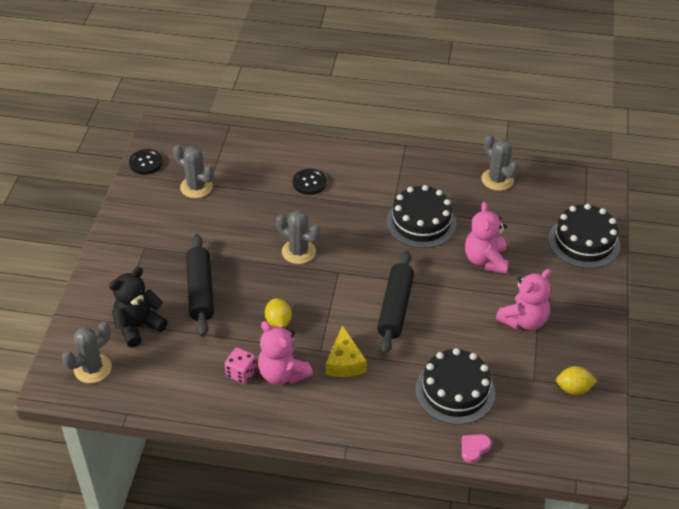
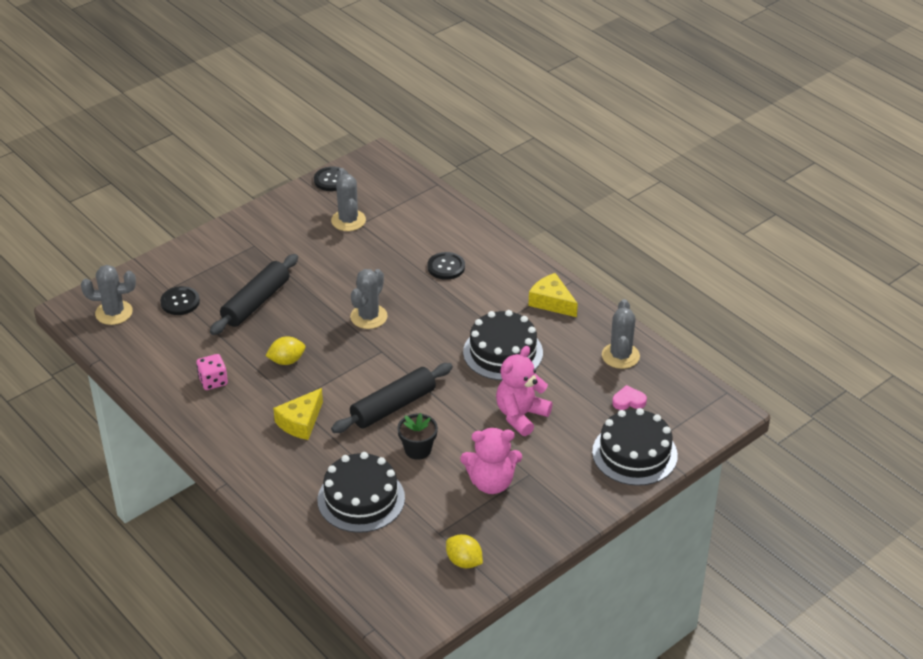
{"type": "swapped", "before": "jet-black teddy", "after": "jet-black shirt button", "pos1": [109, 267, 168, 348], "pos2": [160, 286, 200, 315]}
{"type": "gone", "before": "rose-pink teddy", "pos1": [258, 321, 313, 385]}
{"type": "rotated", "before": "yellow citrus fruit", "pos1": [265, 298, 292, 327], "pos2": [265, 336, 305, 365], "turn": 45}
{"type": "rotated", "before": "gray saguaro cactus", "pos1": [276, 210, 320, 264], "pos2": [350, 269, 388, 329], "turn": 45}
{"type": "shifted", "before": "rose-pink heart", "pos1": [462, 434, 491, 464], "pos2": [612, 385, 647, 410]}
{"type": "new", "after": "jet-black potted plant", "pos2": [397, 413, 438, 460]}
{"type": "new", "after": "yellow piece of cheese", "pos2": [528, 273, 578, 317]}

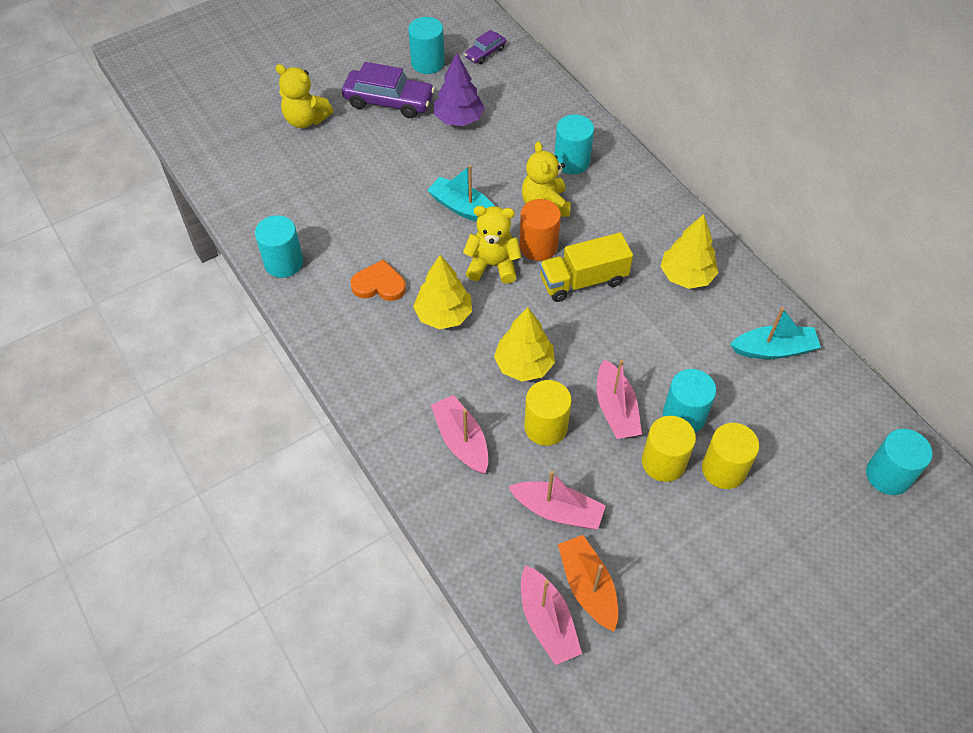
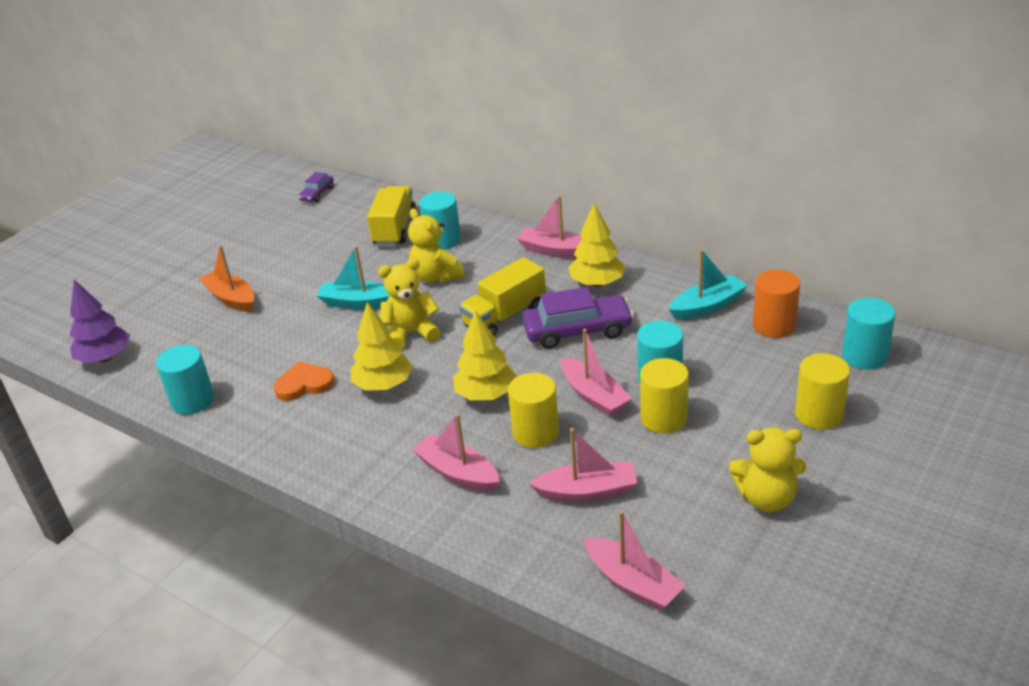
{"type": "shifted", "before": "yellow teddy", "pos1": [275, 64, 333, 128], "pos2": [729, 427, 806, 512]}
{"type": "shifted", "before": "royal purple automobile", "pos1": [342, 62, 435, 118], "pos2": [522, 287, 634, 349]}
{"type": "gone", "before": "teal cylinder", "pos1": [408, 17, 445, 74]}
{"type": "shifted", "before": "royal purple toy tree", "pos1": [434, 53, 485, 126], "pos2": [70, 280, 130, 363]}
{"type": "shifted", "before": "bright orange cylinder", "pos1": [519, 199, 561, 261], "pos2": [753, 270, 800, 338]}
{"type": "shifted", "before": "bright orange sailboat", "pos1": [558, 535, 618, 632], "pos2": [199, 245, 254, 312]}
{"type": "shifted", "before": "yellow cylinder", "pos1": [702, 423, 759, 489], "pos2": [795, 353, 850, 430]}
{"type": "new", "after": "yellow lorry", "pos2": [367, 186, 416, 245]}
{"type": "new", "after": "rose-pink sailboat", "pos2": [517, 196, 582, 258]}

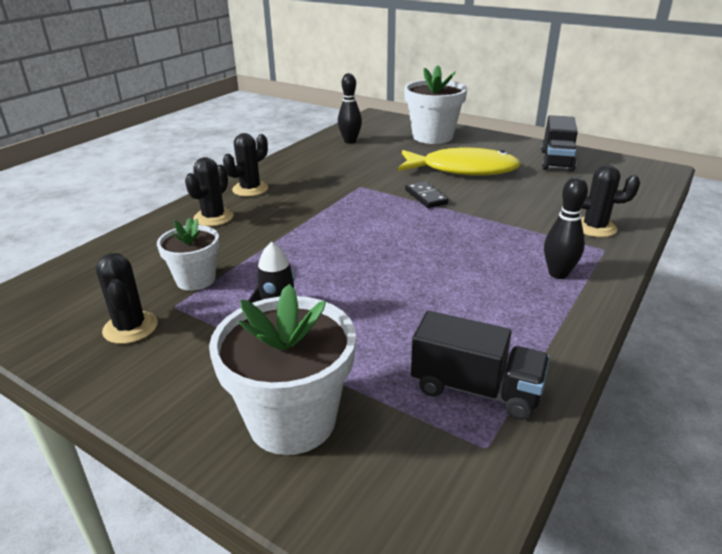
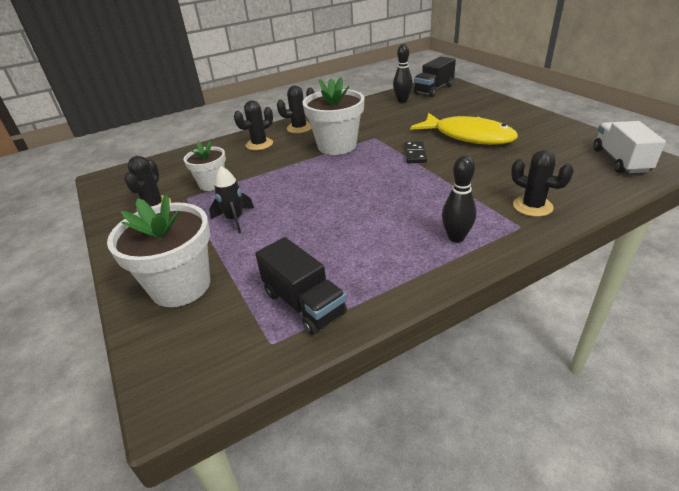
{"type": "shifted", "before": "snow-white potted plant", "pos1": [404, 65, 467, 144], "pos2": [302, 77, 365, 155]}
{"type": "shifted", "before": "jet-black lorry", "pos1": [541, 115, 578, 172], "pos2": [414, 56, 456, 97]}
{"type": "new", "after": "snow-white lorry", "pos2": [593, 121, 666, 173]}

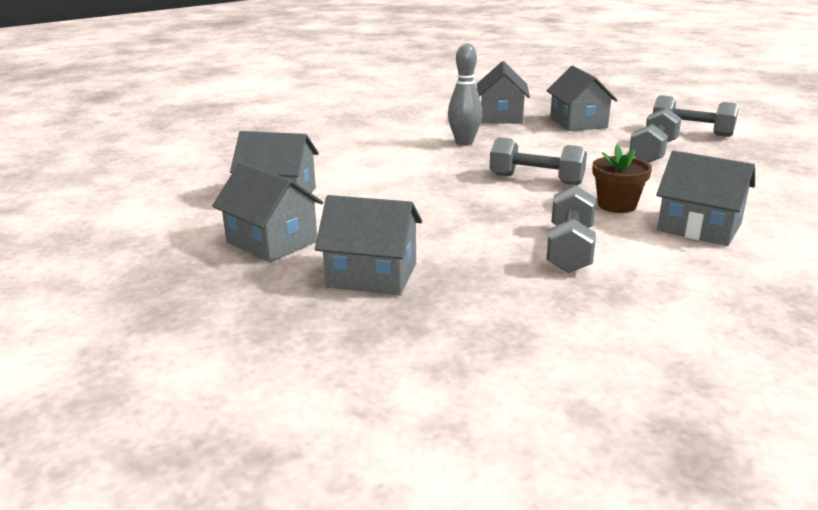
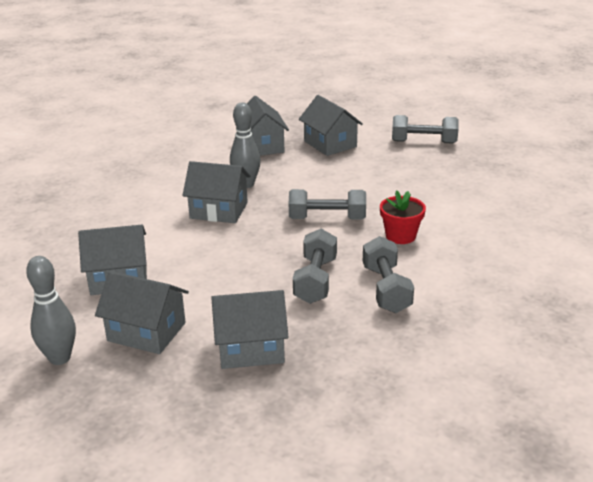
{"type": "repainted", "before": "dark brown potted plant", "after": "crimson potted plant", "pos1": [593, 144, 652, 213], "pos2": [380, 190, 426, 244]}
{"type": "shifted", "before": "gray dumbbell", "pos1": [629, 108, 682, 163], "pos2": [293, 229, 337, 304]}
{"type": "shifted", "before": "gray cottage", "pos1": [656, 151, 755, 246], "pos2": [182, 161, 250, 223]}
{"type": "new", "after": "gray skittle", "pos2": [26, 256, 76, 365]}

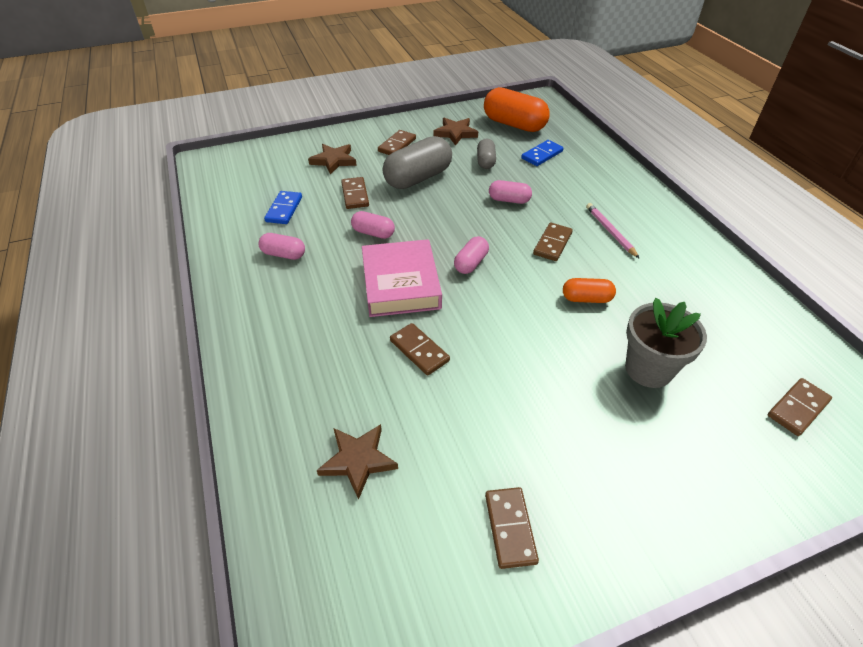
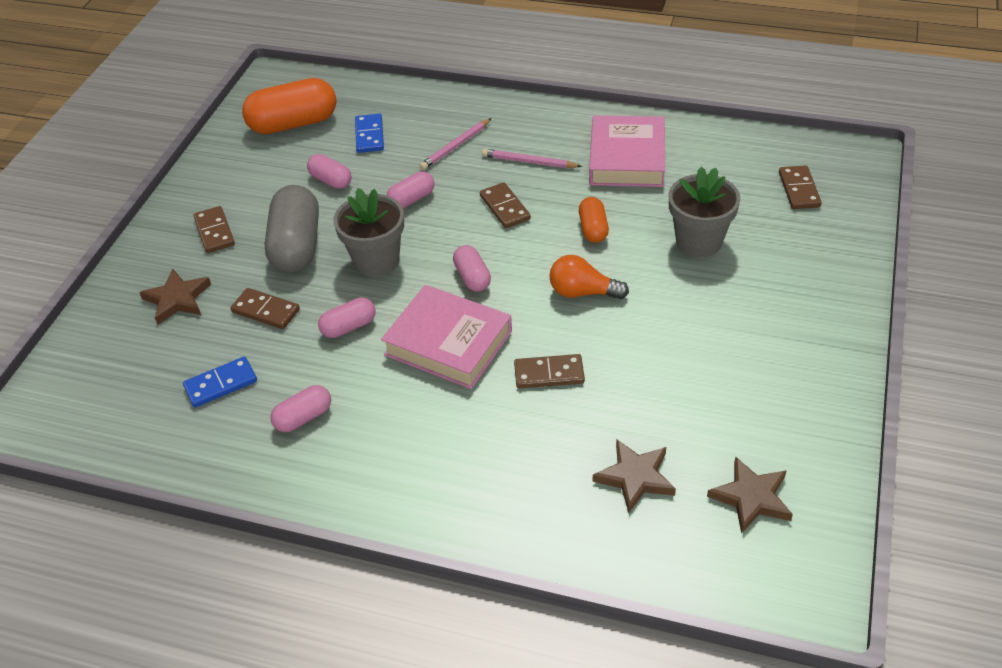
{"type": "rotated", "before": "cobalt domino piece", "pos1": [264, 191, 302, 224], "pos2": [183, 356, 257, 407], "turn": -75}
{"type": "shifted", "before": "dark brown star", "pos1": [433, 118, 478, 146], "pos2": [707, 457, 793, 534]}
{"type": "repainted", "before": "gray pill shape", "after": "rose-pink pill shape", "pos1": [477, 139, 496, 169], "pos2": [307, 154, 351, 189]}
{"type": "gone", "before": "dark brown domino piece", "pos1": [485, 487, 539, 569]}
{"type": "rotated", "before": "bright orange pill shape", "pos1": [563, 278, 616, 303], "pos2": [579, 197, 609, 243], "turn": -45}
{"type": "new", "after": "gray potted plant", "pos2": [333, 188, 404, 277]}
{"type": "new", "after": "rose-pink pencil", "pos2": [419, 118, 492, 170]}
{"type": "new", "after": "bright orange lightbulb", "pos2": [549, 255, 629, 299]}
{"type": "new", "after": "rose-pink hardback", "pos2": [589, 115, 665, 187]}

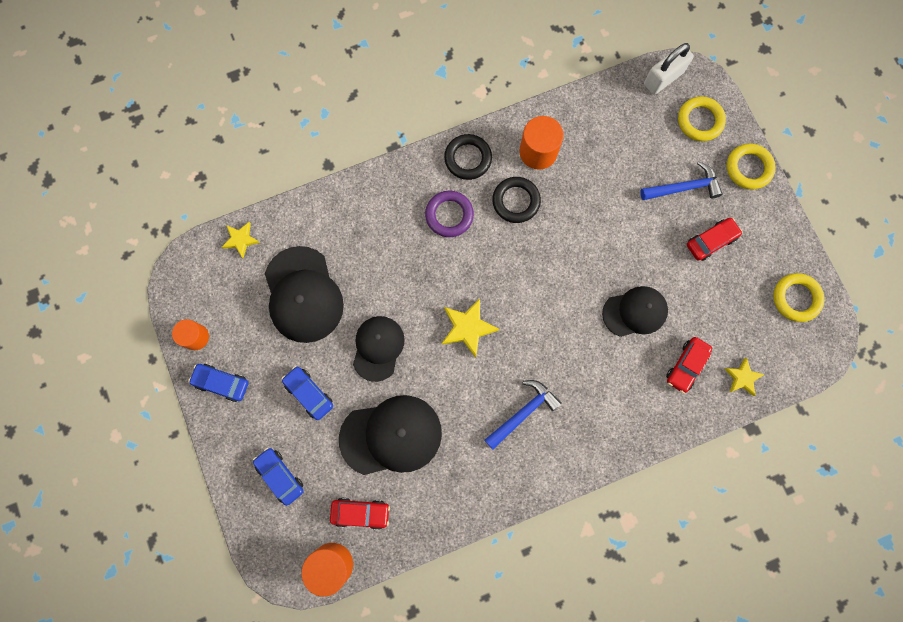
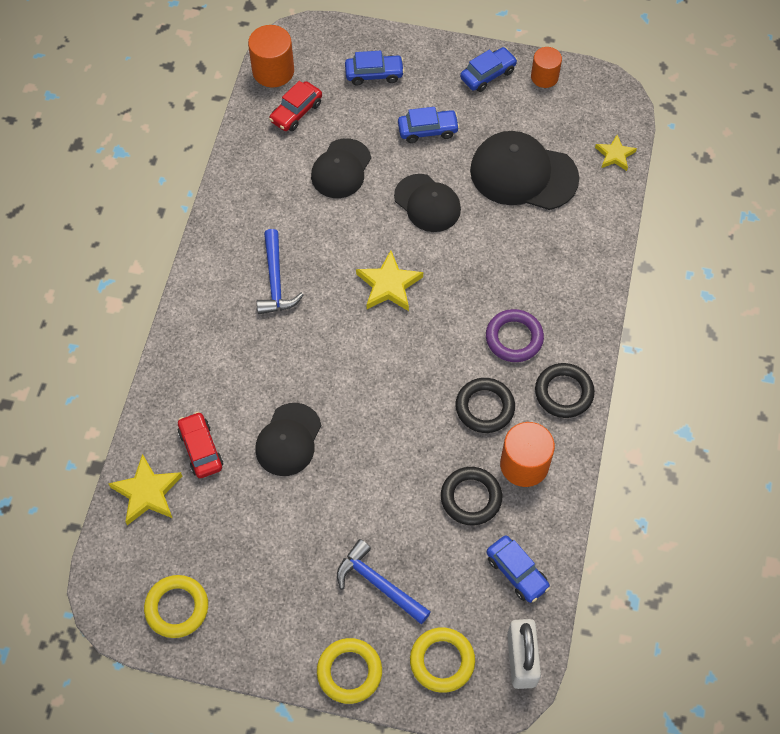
{"type": "scaled", "before": "jet-black cap", "pos1": [339, 395, 442, 475], "pos2": [311, 138, 371, 198], "scale": 0.66}
{"type": "rotated", "before": "cobalt hammer", "pos1": [640, 161, 723, 200], "pos2": [337, 539, 431, 624], "turn": 105}
{"type": "gone", "before": "crimson automobile", "pos1": [687, 218, 743, 261]}
{"type": "scaled", "before": "yellow star", "pos1": [725, 358, 765, 396], "pos2": [108, 454, 183, 525], "scale": 1.56}
{"type": "new", "after": "jet-black torus", "pos2": [441, 467, 502, 525]}
{"type": "new", "after": "cobalt automobile", "pos2": [486, 535, 550, 603]}

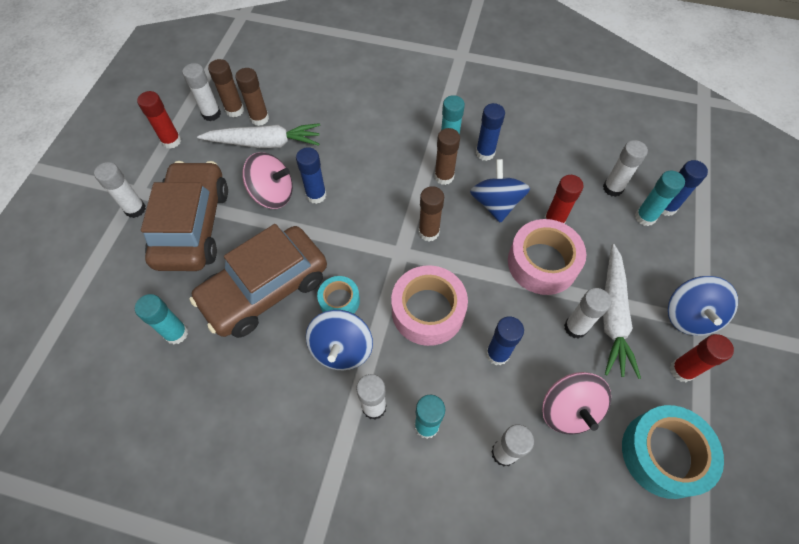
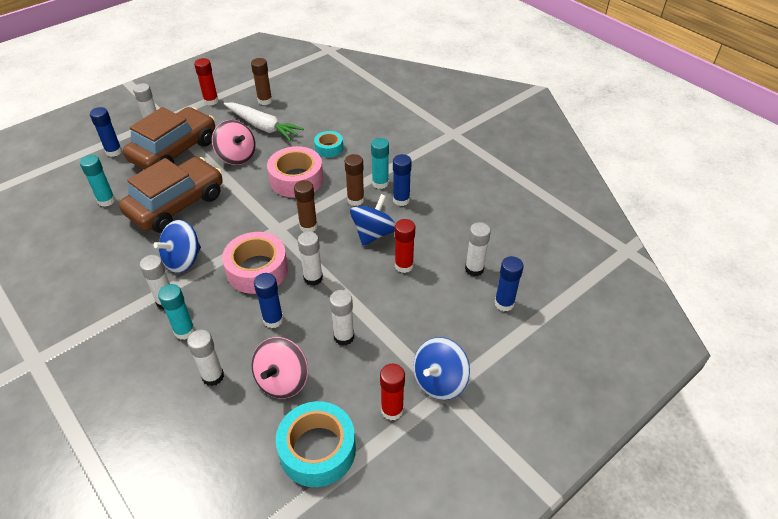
{"type": "shifted", "before": "snow-white stick of glue", "pos1": [182, 63, 221, 121], "pos2": [298, 231, 323, 286]}
{"type": "rotated", "before": "dark brown automobile", "pos1": [189, 224, 327, 338], "pos2": [119, 157, 222, 233], "turn": 135}
{"type": "gone", "before": "dark brown stick of glue", "pos1": [235, 68, 269, 126]}
{"type": "shifted", "before": "cobalt stick of glue", "pos1": [296, 147, 326, 204], "pos2": [90, 107, 122, 157]}
{"type": "shifted", "before": "teal roll of tape", "pos1": [317, 276, 360, 314], "pos2": [314, 131, 343, 157]}
{"type": "shifted", "before": "rose-pink roll of tape", "pos1": [508, 219, 586, 295], "pos2": [267, 146, 323, 198]}
{"type": "gone", "before": "snow-white toy carrot", "pos1": [603, 244, 641, 379]}
{"type": "gone", "before": "teal stick of glue", "pos1": [635, 170, 685, 226]}

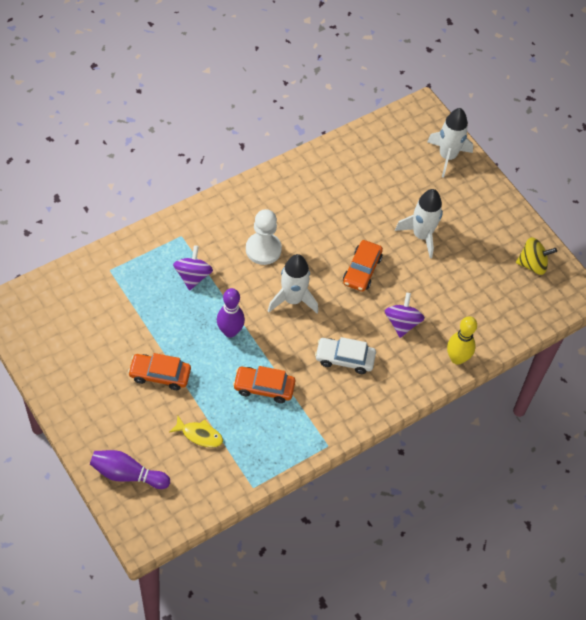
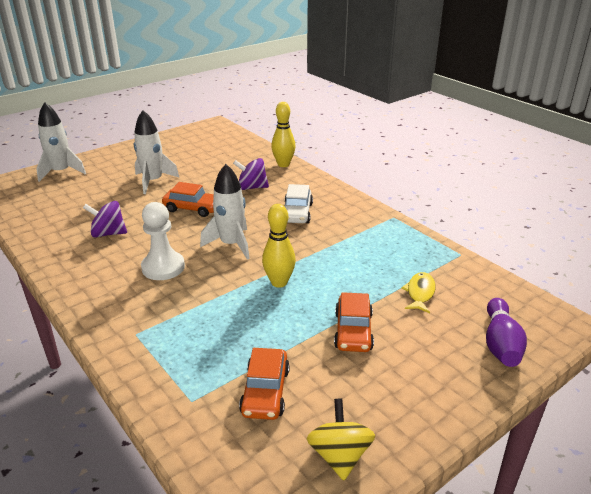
{"type": "shifted", "before": "royal purple whirligig", "pos1": [173, 245, 213, 291], "pos2": [83, 201, 127, 238]}
{"type": "repainted", "before": "royal purple skittle", "after": "yellow skittle", "pos1": [217, 288, 245, 338], "pos2": [262, 204, 296, 288]}
{"type": "shifted", "before": "bright orange automobile", "pos1": [233, 366, 295, 403], "pos2": [239, 348, 290, 420]}
{"type": "shifted", "before": "yellow whirligig", "pos1": [516, 237, 557, 275], "pos2": [307, 398, 375, 481]}

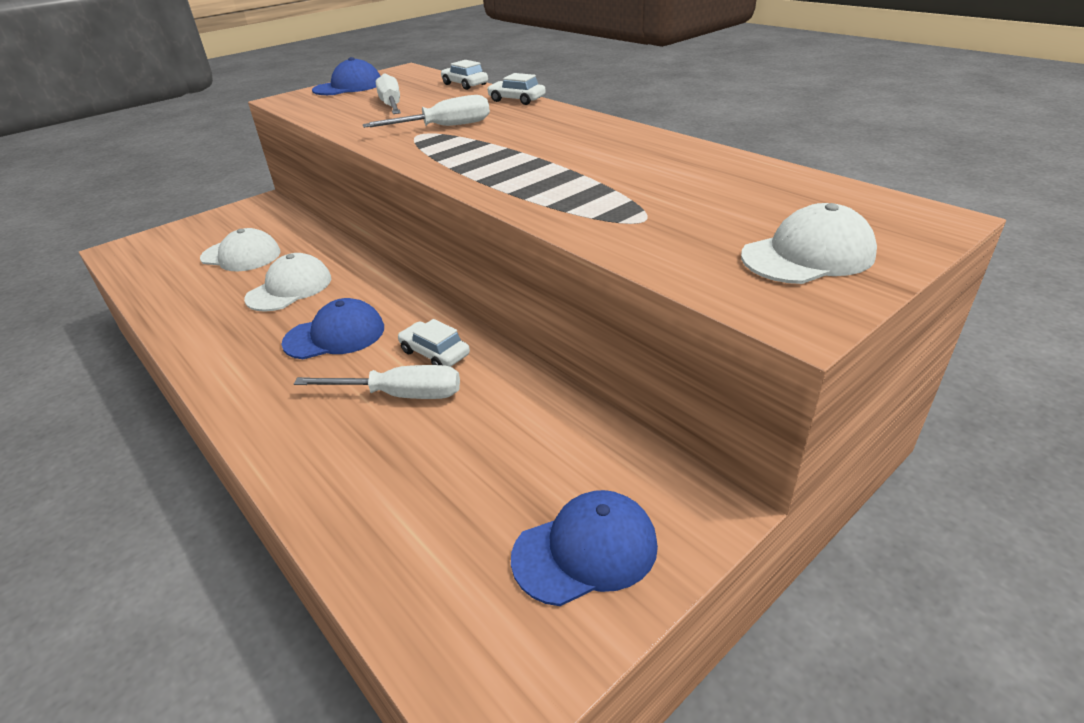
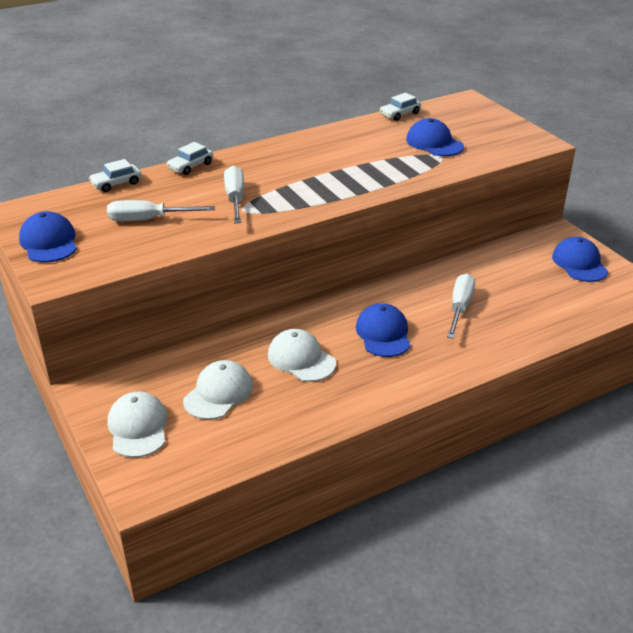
{"type": "shifted", "before": "snow-white automobile", "pos1": [398, 319, 470, 367], "pos2": [380, 93, 421, 121]}
{"type": "shifted", "before": "snow-white cap", "pos1": [741, 203, 877, 284], "pos2": [108, 392, 168, 458]}
{"type": "new", "after": "cobalt cap", "pos2": [406, 118, 464, 156]}

